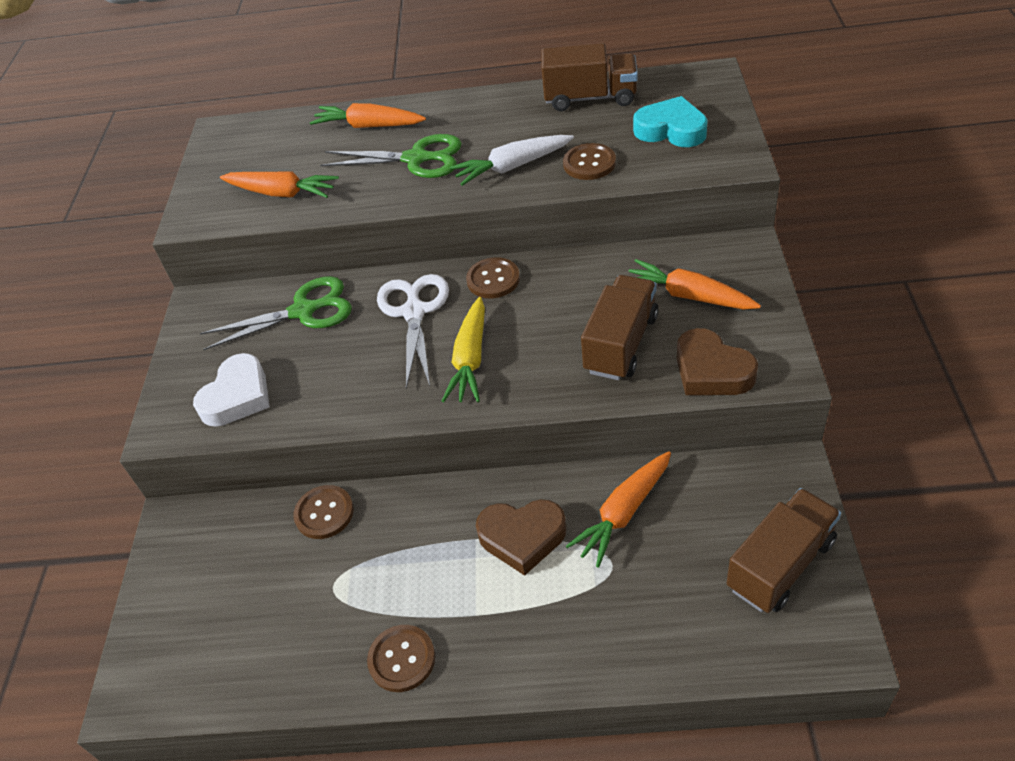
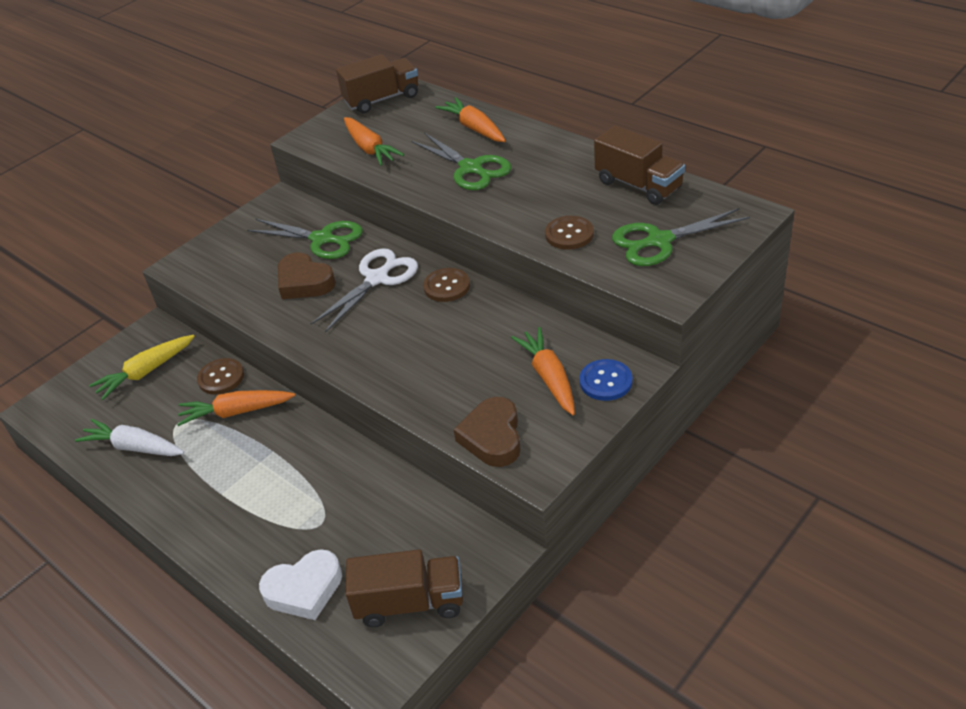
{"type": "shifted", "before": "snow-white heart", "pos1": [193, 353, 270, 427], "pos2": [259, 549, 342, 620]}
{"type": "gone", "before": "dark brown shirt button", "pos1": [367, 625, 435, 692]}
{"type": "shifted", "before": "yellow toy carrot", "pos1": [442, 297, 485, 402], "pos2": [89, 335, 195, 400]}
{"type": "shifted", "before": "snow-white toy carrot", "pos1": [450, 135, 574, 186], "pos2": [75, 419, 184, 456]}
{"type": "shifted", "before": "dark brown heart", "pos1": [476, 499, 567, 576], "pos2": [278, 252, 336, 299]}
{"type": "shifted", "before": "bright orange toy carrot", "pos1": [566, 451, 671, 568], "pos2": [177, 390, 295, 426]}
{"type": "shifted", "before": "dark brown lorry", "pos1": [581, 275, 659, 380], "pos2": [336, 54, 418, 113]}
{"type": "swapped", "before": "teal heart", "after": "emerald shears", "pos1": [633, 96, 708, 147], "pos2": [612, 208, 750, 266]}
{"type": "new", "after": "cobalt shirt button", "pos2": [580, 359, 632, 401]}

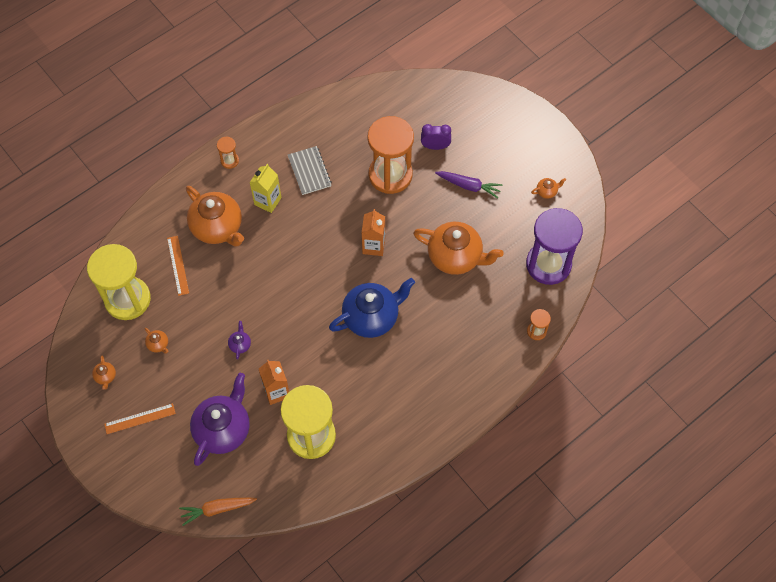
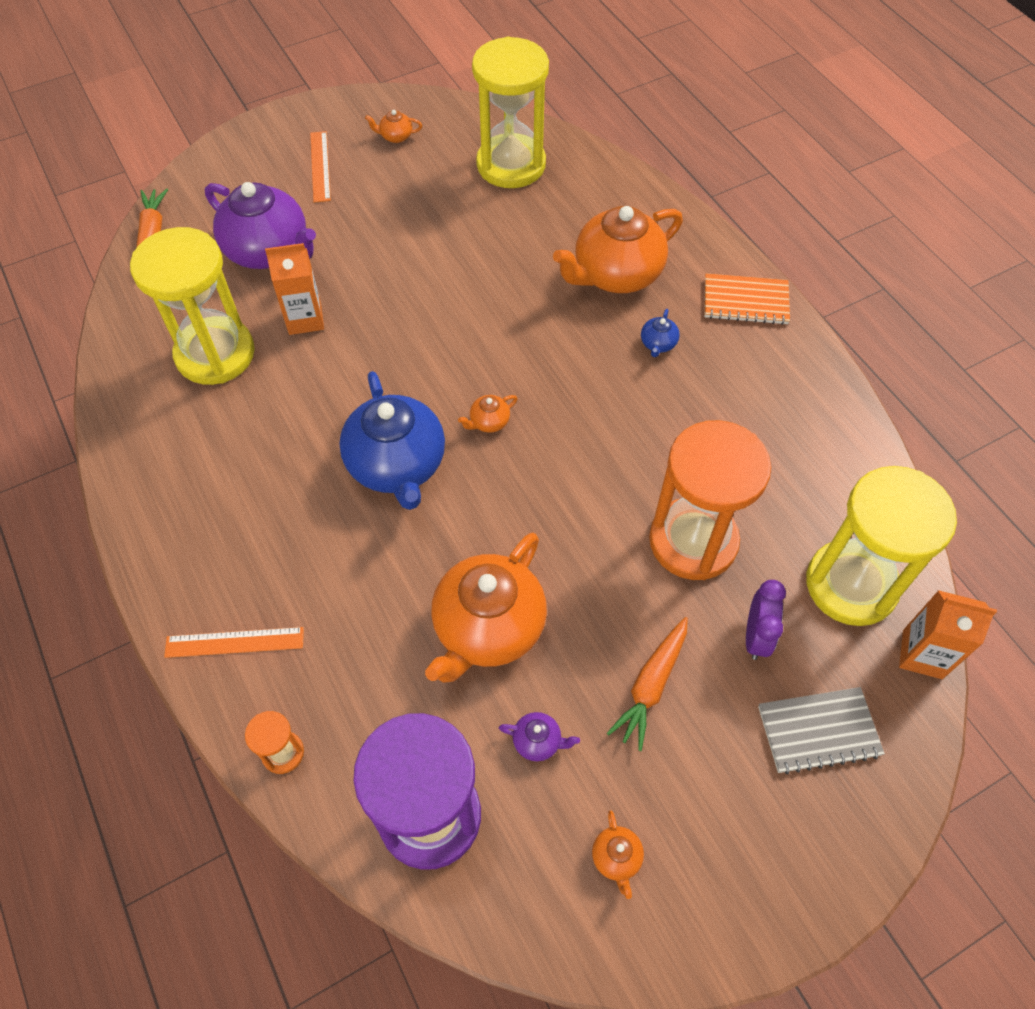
{"type": "shifted", "before": "bright orange china teapot", "pos1": [145, 328, 169, 354], "pos2": [458, 395, 518, 433]}
{"type": "shifted", "before": "bright orange measuring stick", "pos1": [167, 236, 189, 296], "pos2": [164, 627, 304, 658]}
{"type": "swapped", "before": "bright orange hourglass", "after": "bright orange notebook", "pos1": [217, 137, 239, 169], "pos2": [704, 273, 790, 325]}
{"type": "shifted", "before": "royal purple china teapot", "pos1": [228, 321, 251, 359], "pos2": [499, 712, 580, 761]}
{"type": "swapped", "before": "yellow juice carton", "after": "cobalt china teapot", "pos1": [250, 164, 282, 213], "pos2": [641, 309, 680, 357]}
{"type": "shifted", "before": "gray notebook", "pos1": [288, 146, 332, 195], "pos2": [758, 687, 885, 774]}
{"type": "shifted", "before": "bright orange juice carton", "pos1": [362, 209, 385, 256], "pos2": [899, 590, 997, 679]}
{"type": "repainted", "before": "royal purple toy carrot", "after": "bright orange toy carrot", "pos1": [435, 171, 503, 198], "pos2": [607, 617, 688, 751]}
{"type": "new", "after": "yellow hourglass", "pos2": [806, 466, 957, 626]}

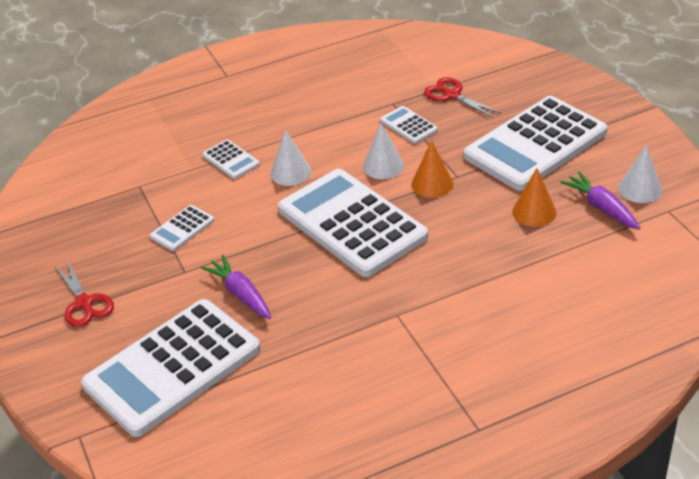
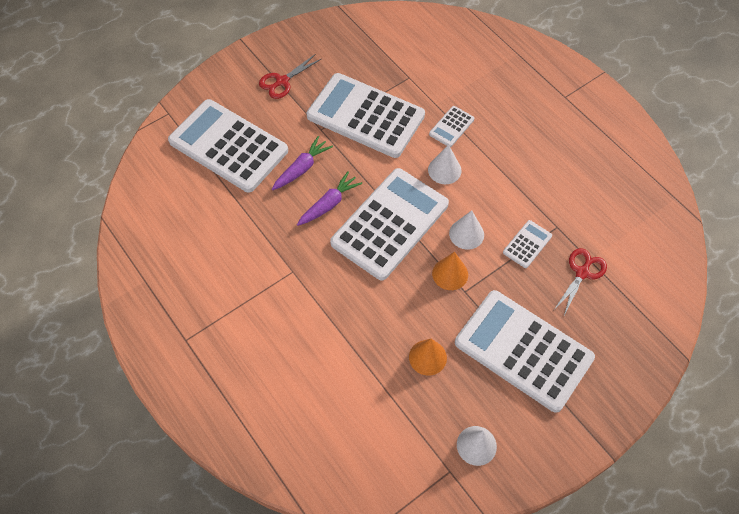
{"type": "scaled", "before": "snow-white calculator", "pos1": [150, 205, 214, 251], "pos2": [307, 73, 425, 158], "scale": 2.38}
{"type": "shifted", "before": "royal purple toy carrot", "pos1": [560, 171, 640, 230], "pos2": [297, 171, 362, 226]}

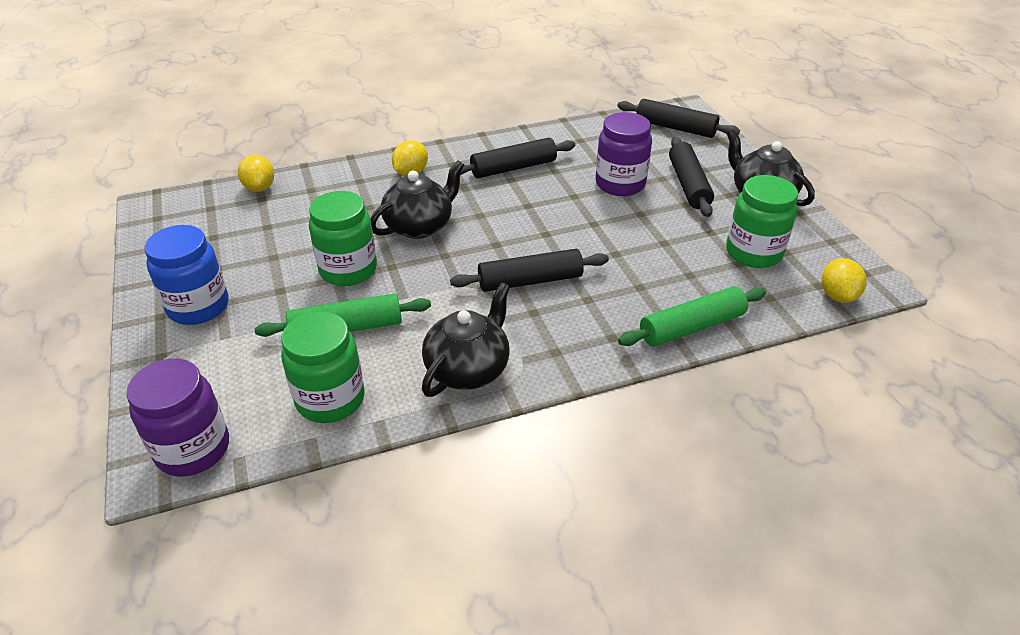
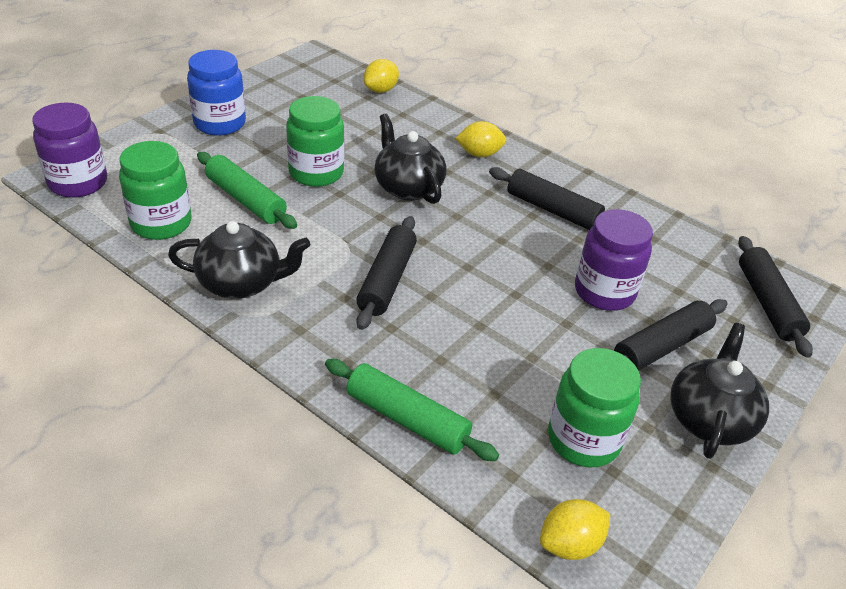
{"type": "rotated", "before": "jet-black china teapot", "pos1": [370, 160, 464, 239], "pos2": [374, 114, 446, 204], "turn": -135}
{"type": "rotated", "before": "jet-black dough roller", "pos1": [450, 249, 609, 292], "pos2": [356, 216, 417, 330], "turn": 60}

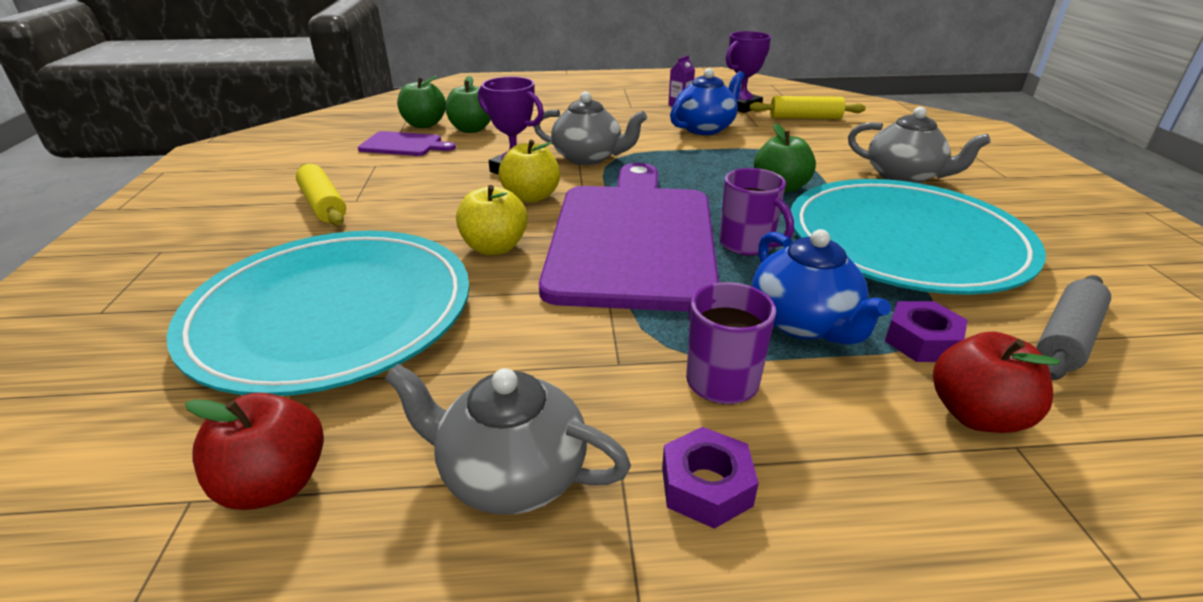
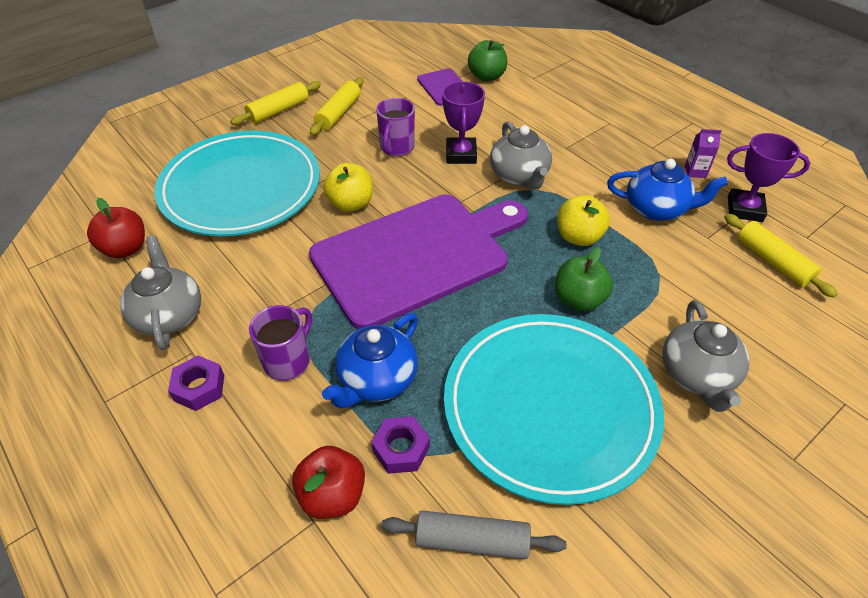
{"type": "gone", "before": "emerald toy apple", "pos1": [445, 76, 491, 133]}
{"type": "shifted", "before": "yellow toy apple", "pos1": [498, 140, 560, 203], "pos2": [557, 195, 610, 246]}
{"type": "shifted", "before": "royal purple tea mug", "pos1": [719, 168, 794, 256], "pos2": [376, 98, 415, 156]}
{"type": "new", "after": "yellow dough roller", "pos2": [230, 81, 321, 125]}

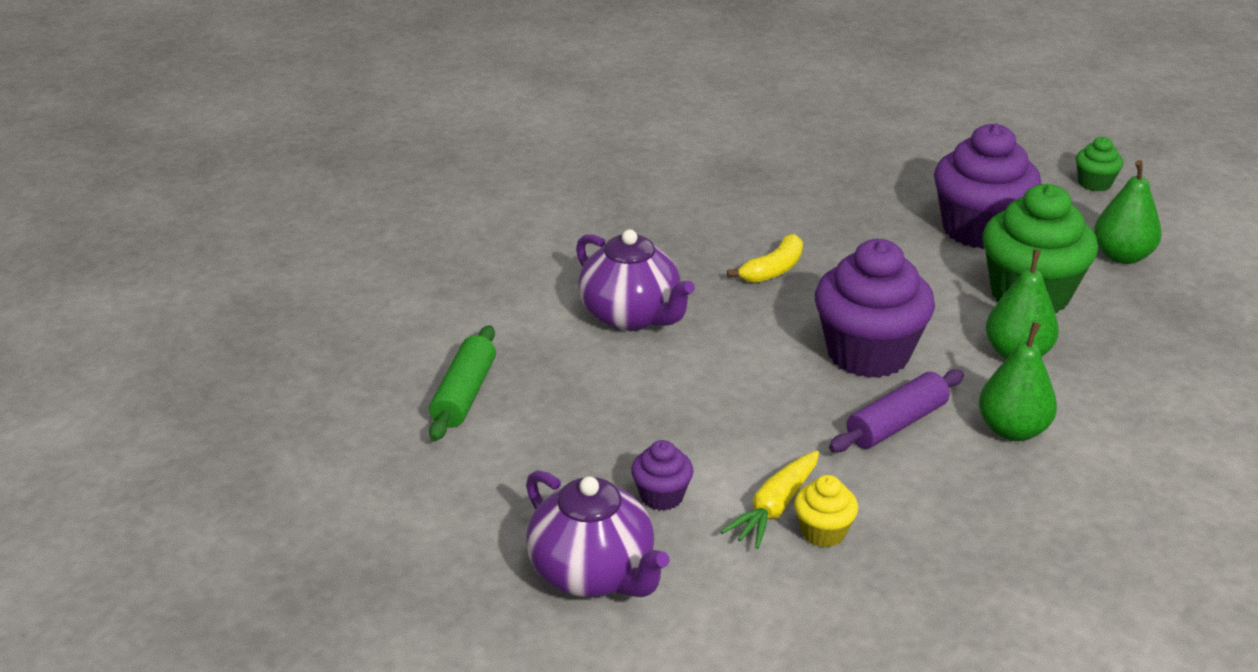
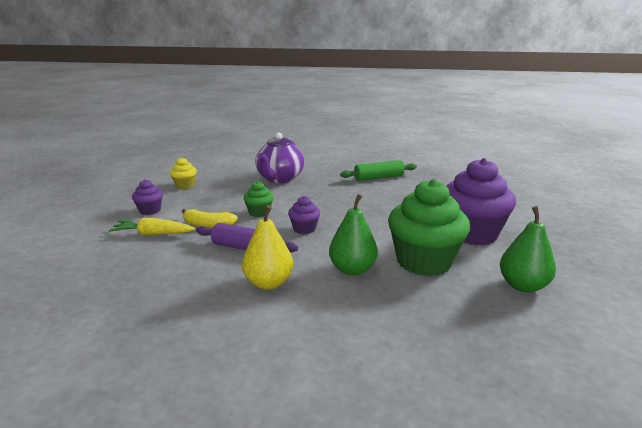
{"type": "shifted", "before": "emerald dough roller", "pos1": [429, 325, 496, 441], "pos2": [340, 160, 417, 181]}
{"type": "gone", "before": "royal purple china teapot", "pos1": [526, 470, 670, 597]}
{"type": "shifted", "before": "yellow banana fruit", "pos1": [727, 234, 803, 283], "pos2": [182, 209, 238, 228]}
{"type": "shifted", "before": "yellow cupcake", "pos1": [794, 475, 858, 547], "pos2": [170, 157, 197, 189]}
{"type": "scaled", "before": "royal purple cupcake", "pos1": [815, 239, 935, 378], "pos2": [288, 196, 320, 234], "scale": 0.47}
{"type": "repainted", "before": "emerald pear fruit", "after": "yellow pear fruit", "pos1": [979, 322, 1057, 441], "pos2": [242, 205, 293, 290]}
{"type": "shifted", "before": "emerald cupcake", "pos1": [1076, 137, 1123, 192], "pos2": [243, 181, 273, 217]}

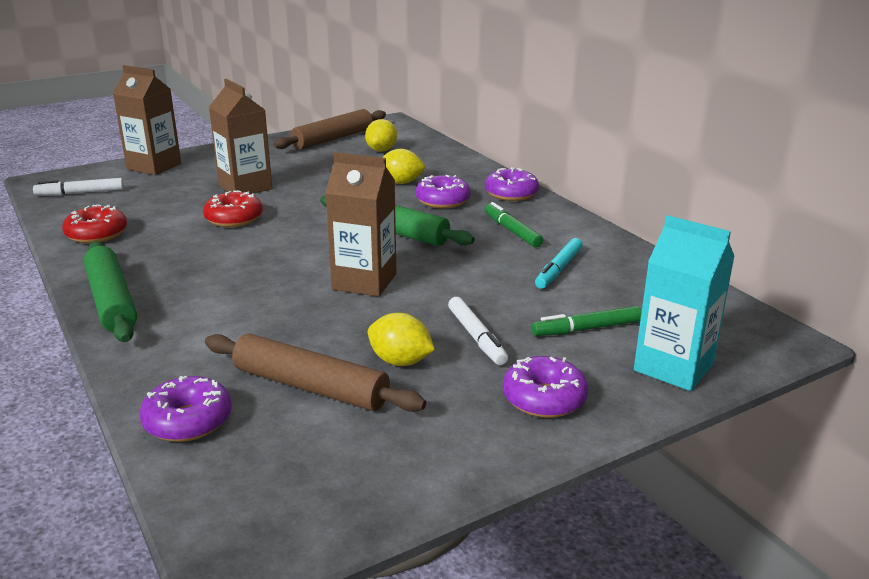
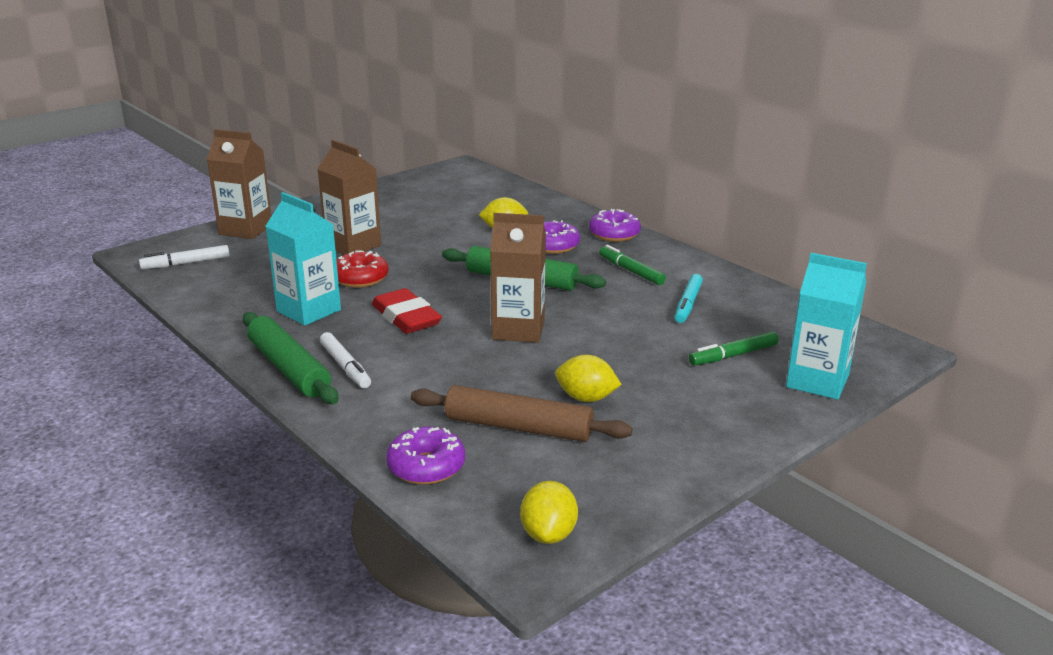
{"type": "gone", "before": "crimson glazed donut", "pos1": [62, 205, 127, 243]}
{"type": "gone", "before": "dark brown dough roller", "pos1": [273, 109, 386, 150]}
{"type": "shifted", "before": "yellow citrus fruit", "pos1": [365, 119, 397, 152], "pos2": [520, 481, 578, 544]}
{"type": "shifted", "before": "snow-white felt pen", "pos1": [448, 297, 508, 365], "pos2": [320, 332, 371, 388]}
{"type": "gone", "before": "royal purple glazed donut", "pos1": [503, 356, 588, 418]}
{"type": "new", "after": "teal juice carton", "pos2": [266, 192, 341, 326]}
{"type": "new", "after": "crimson pencil eraser", "pos2": [372, 288, 442, 334]}

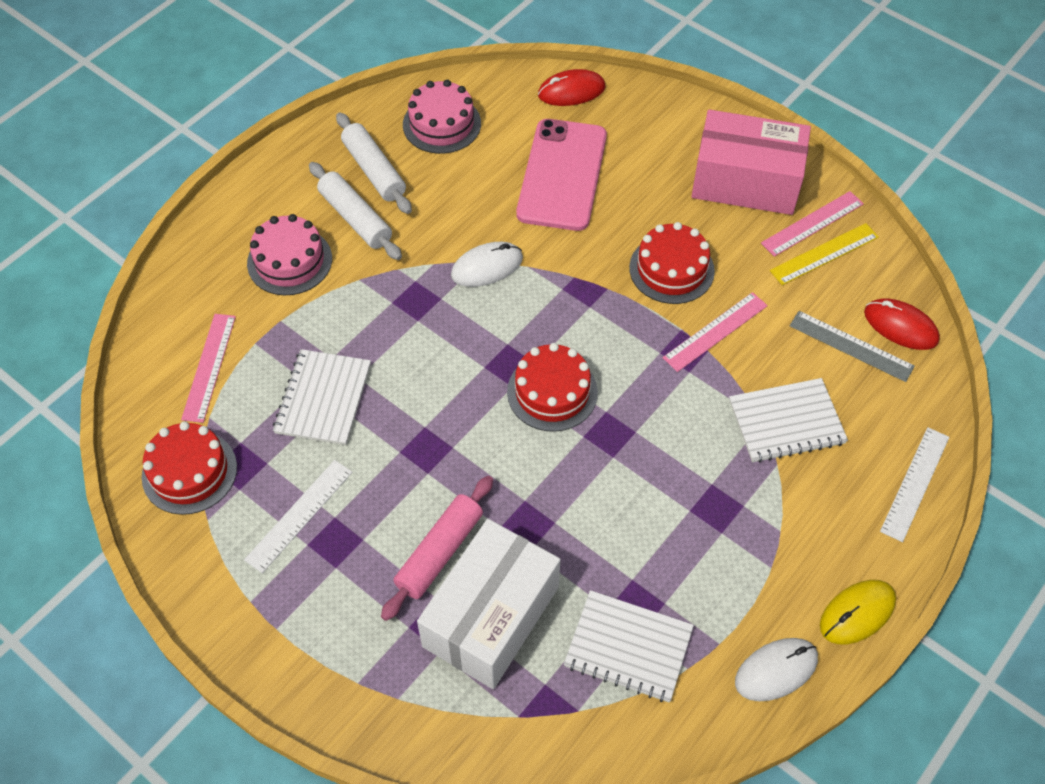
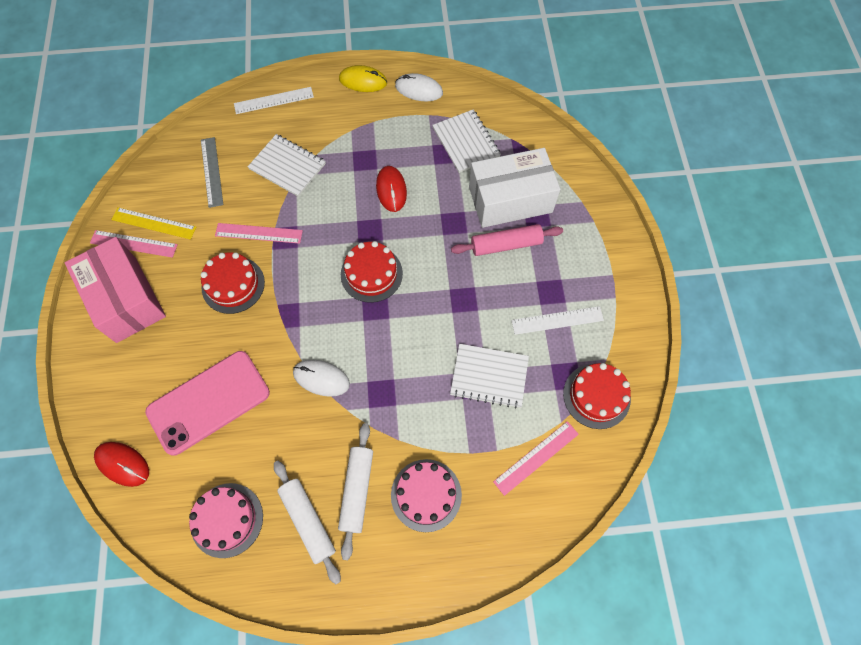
{"type": "rotated", "before": "snow-white notebook", "pos1": [273, 349, 371, 445], "pos2": [450, 344, 529, 409], "turn": 45}
{"type": "rotated", "before": "snow-white dough roller", "pos1": [336, 112, 412, 214], "pos2": [274, 461, 341, 584], "turn": -45}
{"type": "shifted", "before": "crimson PC mouse", "pos1": [864, 298, 940, 350], "pos2": [376, 166, 407, 212]}

